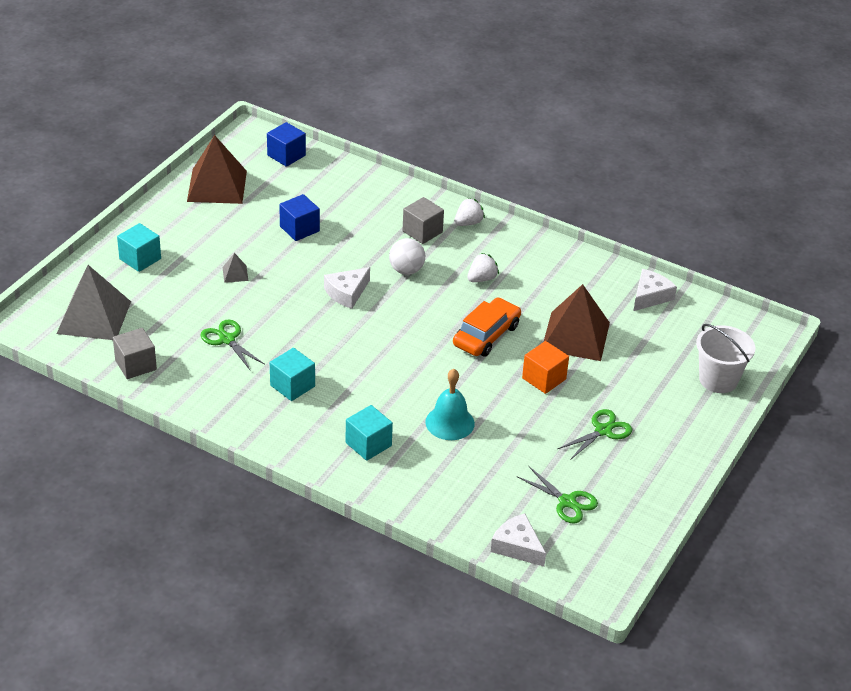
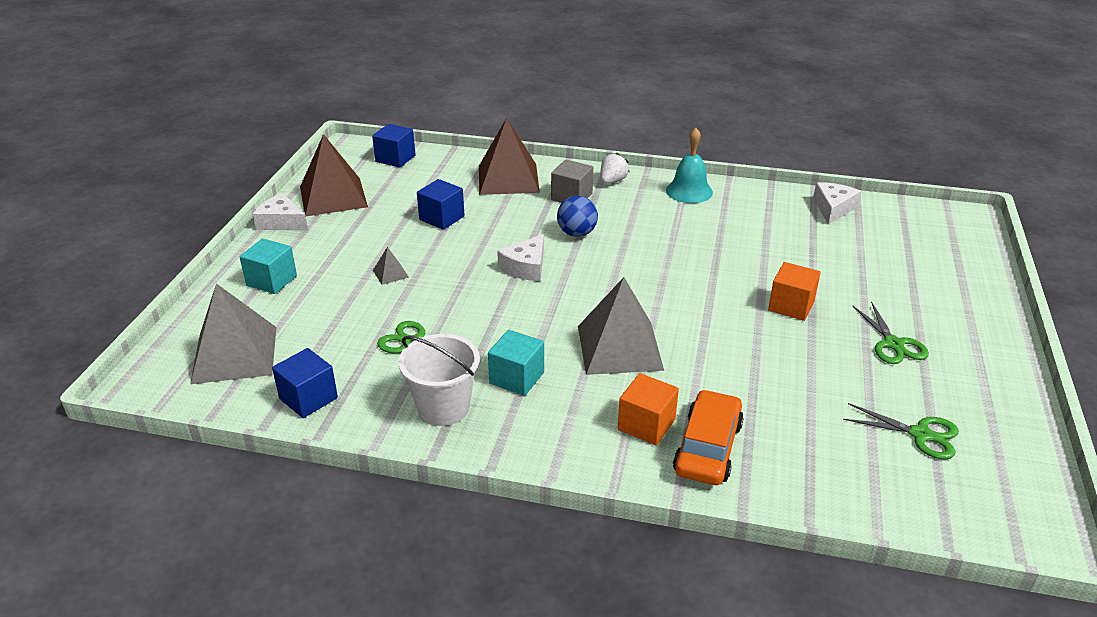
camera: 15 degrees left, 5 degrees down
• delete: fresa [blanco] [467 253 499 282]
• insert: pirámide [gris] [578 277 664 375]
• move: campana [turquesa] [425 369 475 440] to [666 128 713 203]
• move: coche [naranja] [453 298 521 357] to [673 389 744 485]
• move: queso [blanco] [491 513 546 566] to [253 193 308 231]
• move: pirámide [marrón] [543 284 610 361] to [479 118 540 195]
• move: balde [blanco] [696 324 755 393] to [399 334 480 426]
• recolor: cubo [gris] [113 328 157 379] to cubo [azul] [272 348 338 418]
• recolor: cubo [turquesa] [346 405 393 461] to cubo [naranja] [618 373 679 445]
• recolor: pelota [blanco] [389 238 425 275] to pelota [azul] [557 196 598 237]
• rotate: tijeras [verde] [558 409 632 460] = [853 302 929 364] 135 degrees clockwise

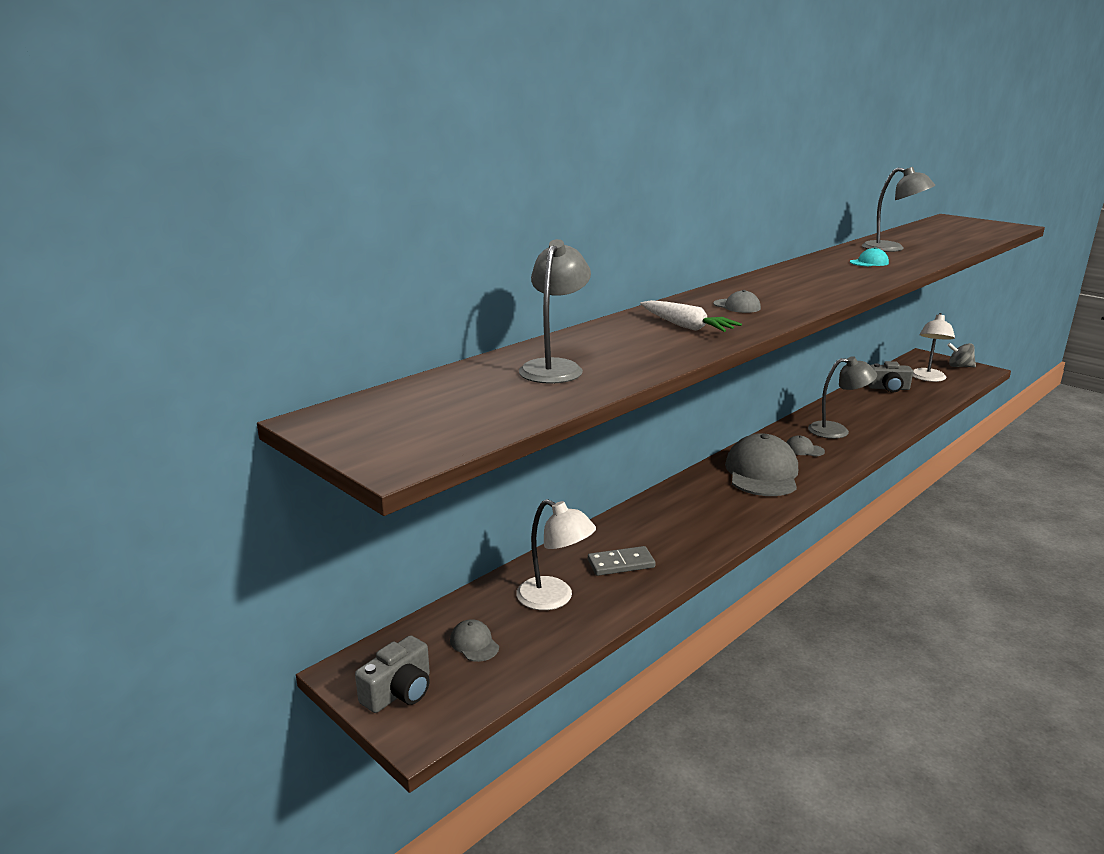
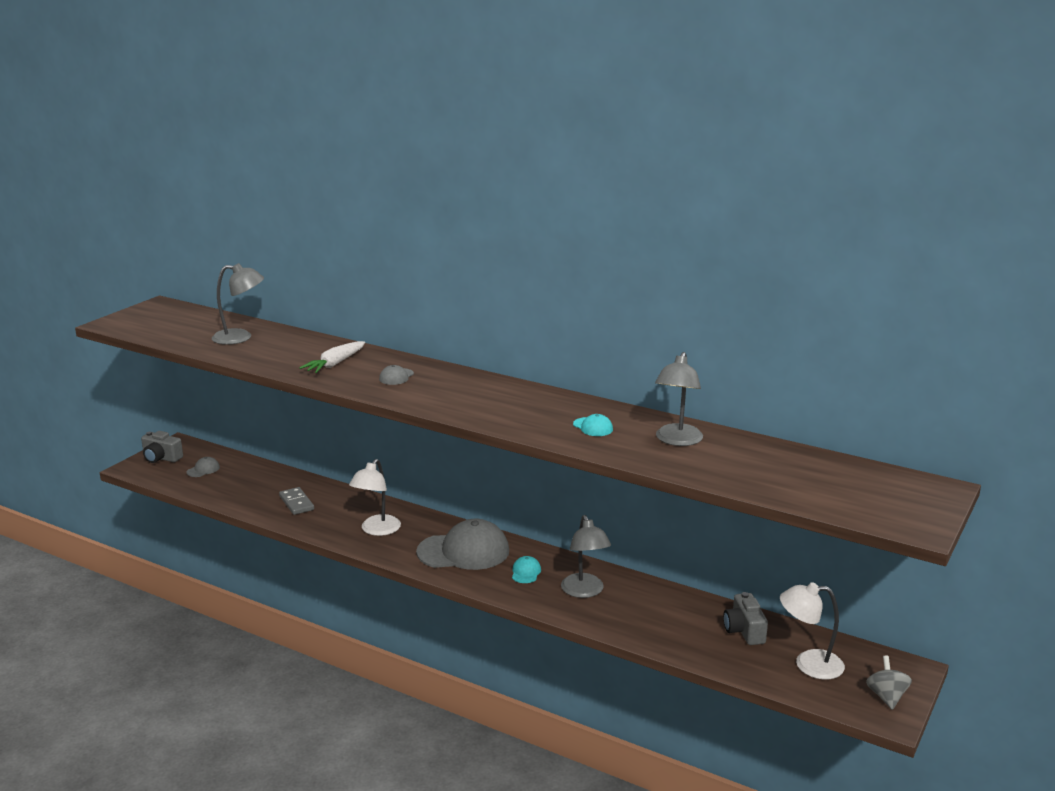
camera: 75 degrees right, 0 degrees up
• move: lámpara [blanco] [516 499 596 610] to [349 459 401 536]
• recolor: gorra [gris] [786 435 825 457] to gorra [turquesa] [512 556 541 583]

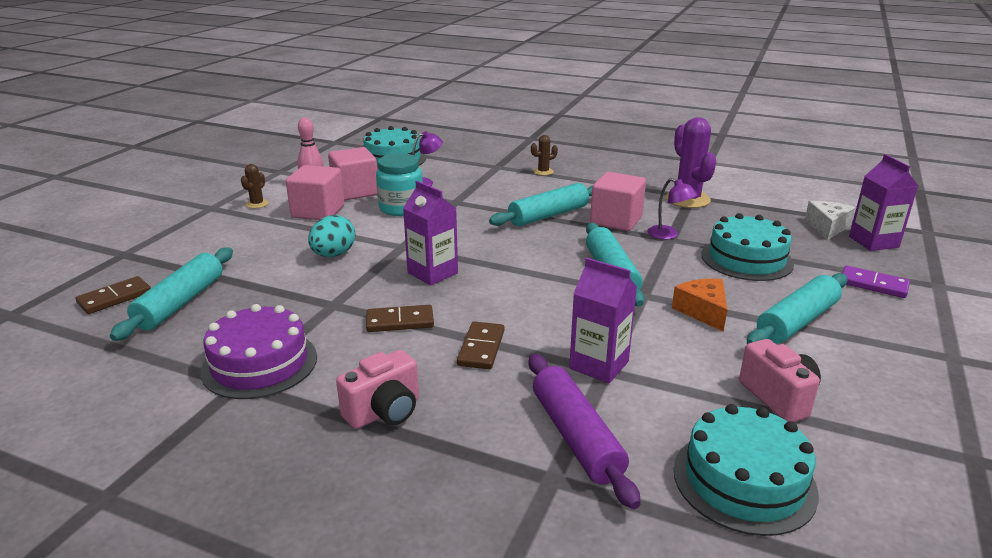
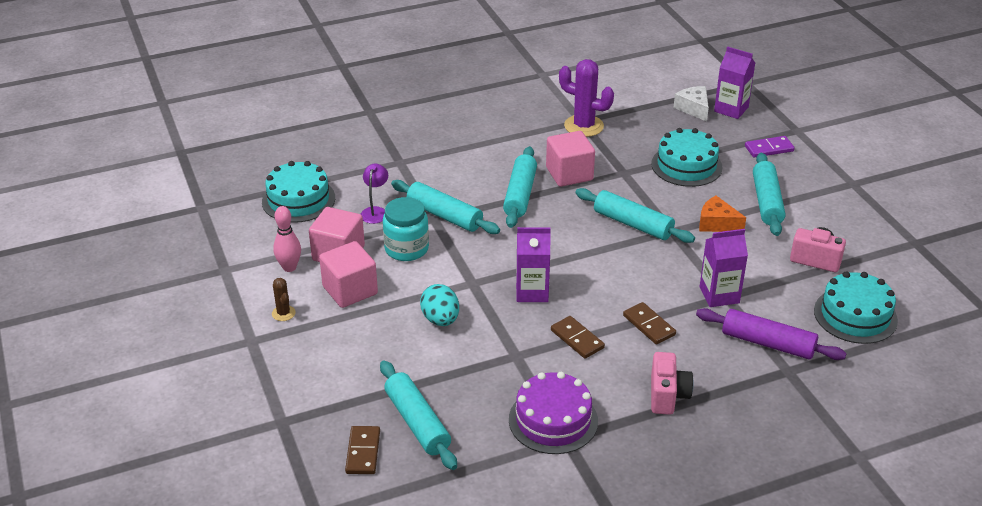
camera: 45 degrees left, 10 degrees up
• delete: cactus [marrón] [531 135 558 175]
• delete: lámpara [morado] [647 178 697 239]
• insert: rodillo [turquesa] [391 180 500 234]
• rotate: ficha de dominó [marrón] [366 305 434 332] = [551 316 605 359] 75 degrees counterclockwise

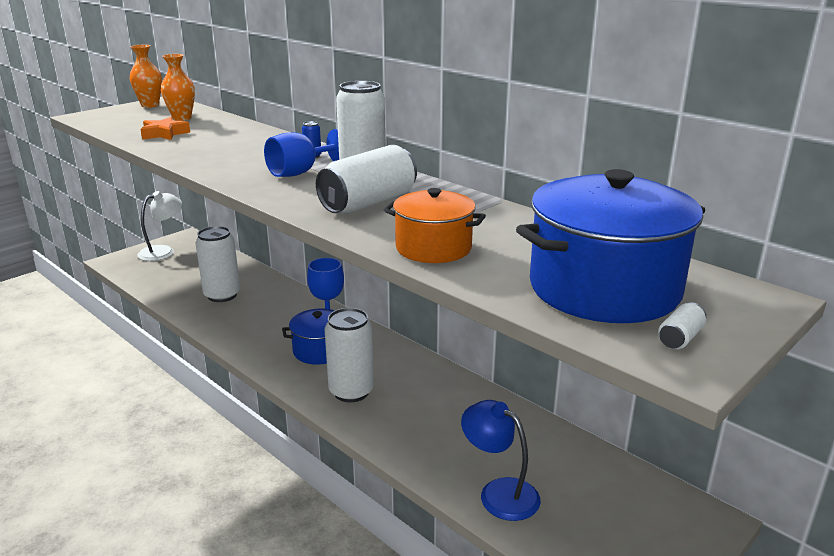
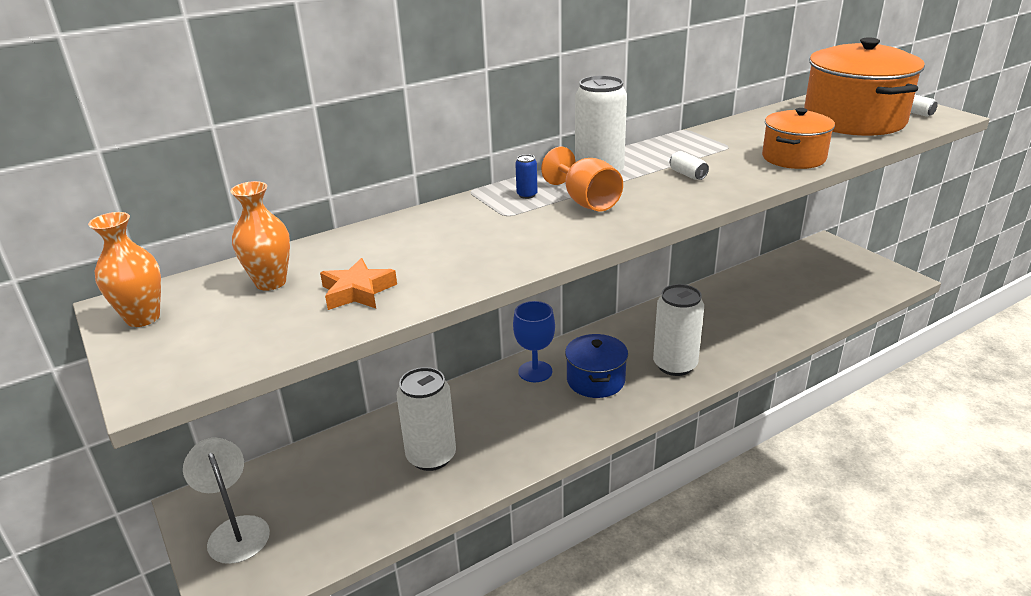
camera: 75 degrees left, 5 degrees up
• delete: lámpara [azul] [461 400 541 521]
• recolor: copa [azul] [264 129 339 177] to copa [naranja] [541 147 623 211]
• recolor: olla [azul] [516 169 705 323] to olla [naranja] [804 37 925 136]
• resize: lata [blanco] [316 145 417 214] = [670 151 709 180] x0.41

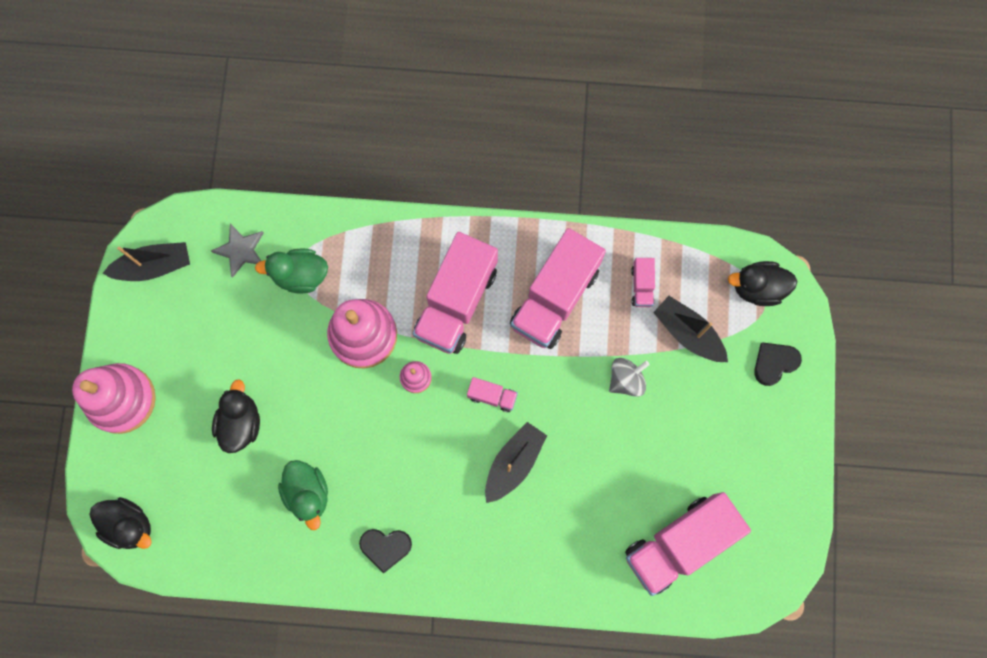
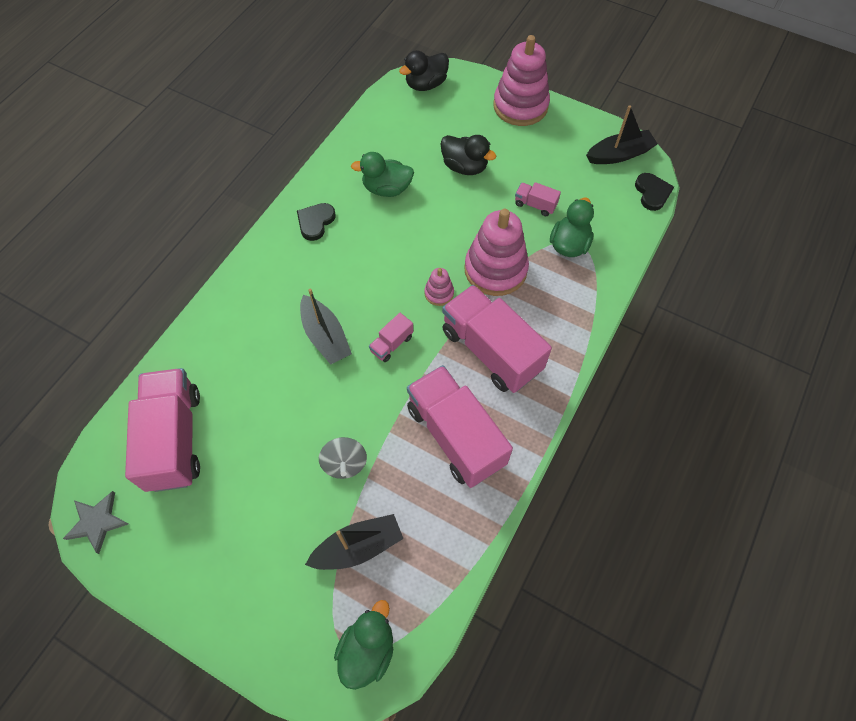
camera: 115 degrees right, 15 degrees down
• move: estrella [gris] [211 224 264 278] to [63 491 128 554]
• move: camión [rosa] [631 258 655 307] to [515 182 561 216]
• move: corazón [negro] [754 342 802 386] to [635 173 674 211]
• recolor: pato [negro] [728 261 797 306] to pato [verde] [334 600 393 690]
• rotate: barco [negro] [102 242 190 281] = [586 105 658 164] 120 degrees counterclockwise

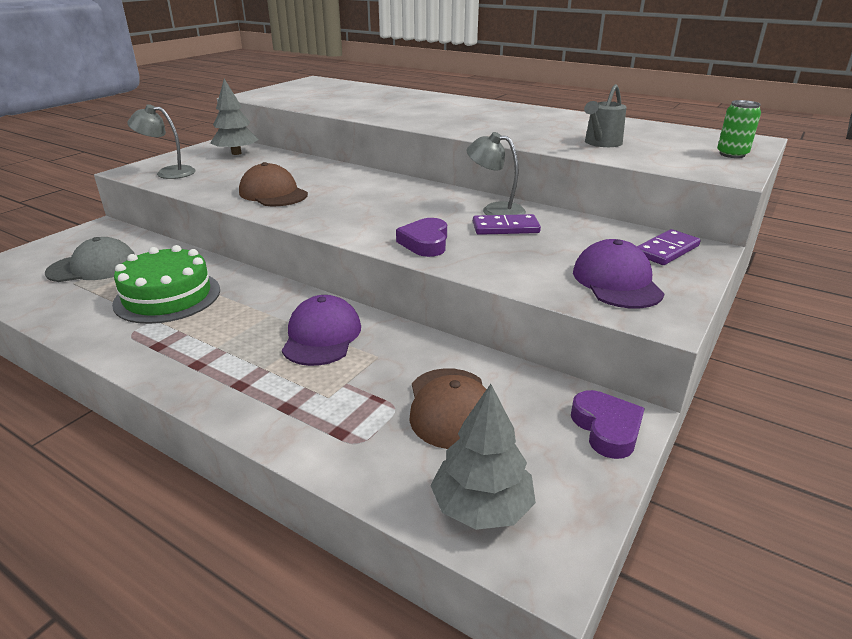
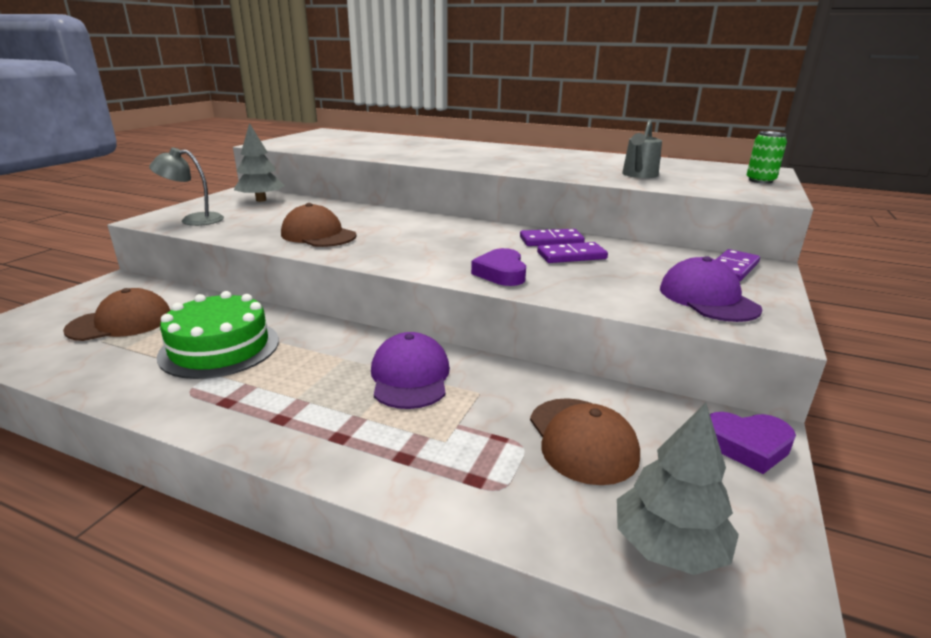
camera: 10 degrees left, 5 degrees down
• replace: lámpara [gris] [466 132 526 215] to ficha de dominó [morado] [520 229 585 246]
• recolor: gorra [gris] [45 237 135 282] to gorra [marrón] [63 288 170 341]
• rotate: corazón [morado] [571 390 645 459] = [710 412 796 474] 120 degrees clockwise

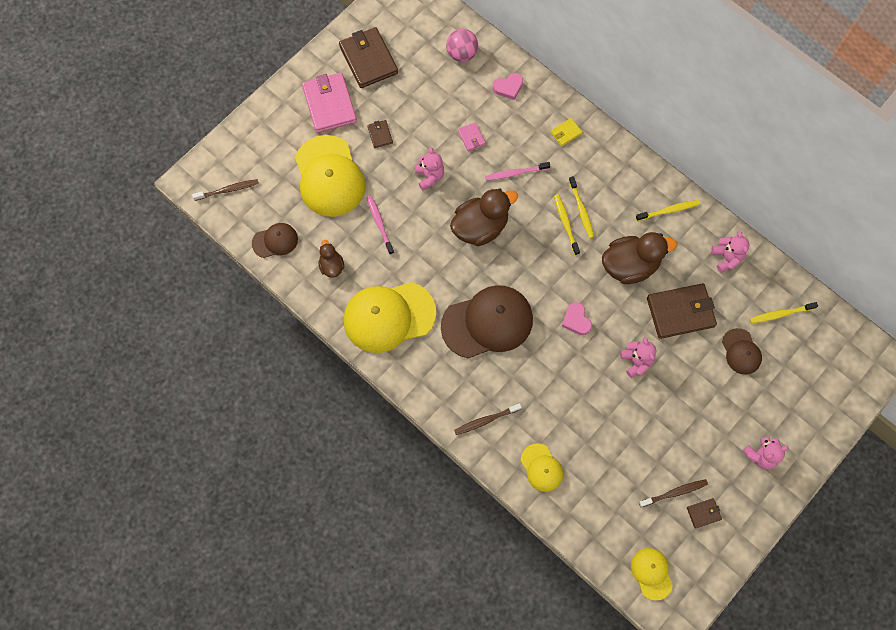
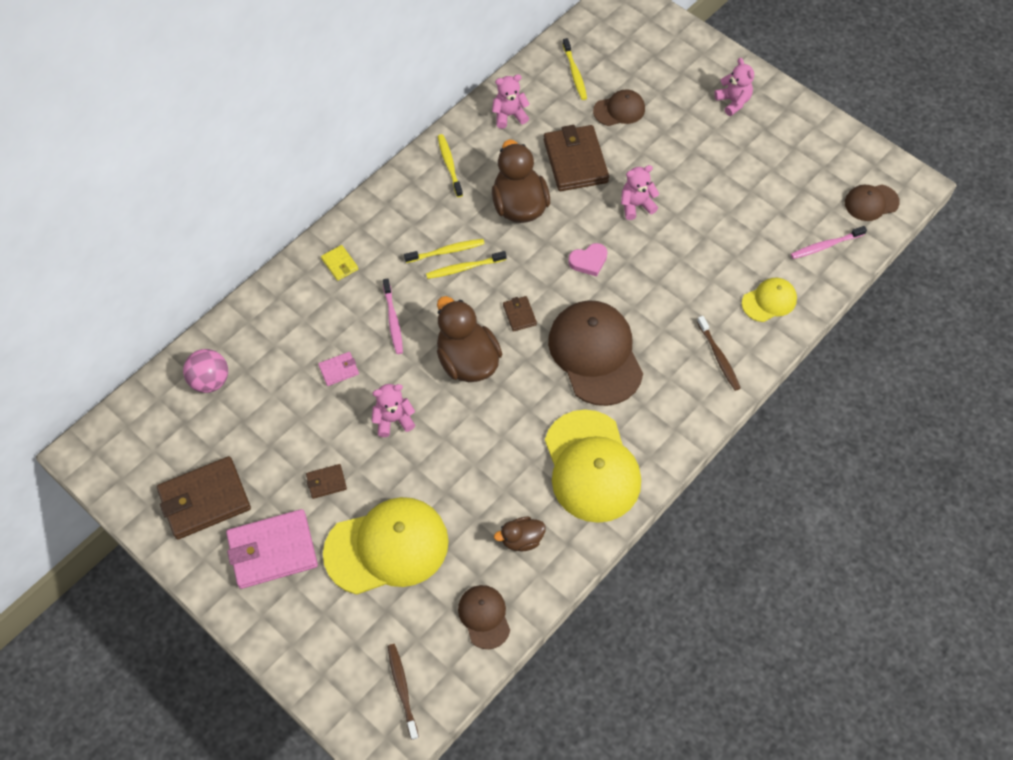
camera: 90 degrees left, 10 degrees down
• delete: corazón [rosa] [493 73 523 100]
• delete: cepillo de dientes [marrón] [639 479 708 507]
• move: cepillo de dientes [rosa] [367 195 394 255] to [791 226 867 259]
• move: cartera [marrón] [687 498 722 528] to [503 296 537 332]
• recolor: gorra [amarillo] [631 548 673 601] to gorra [marrón] [845 185 900 221]

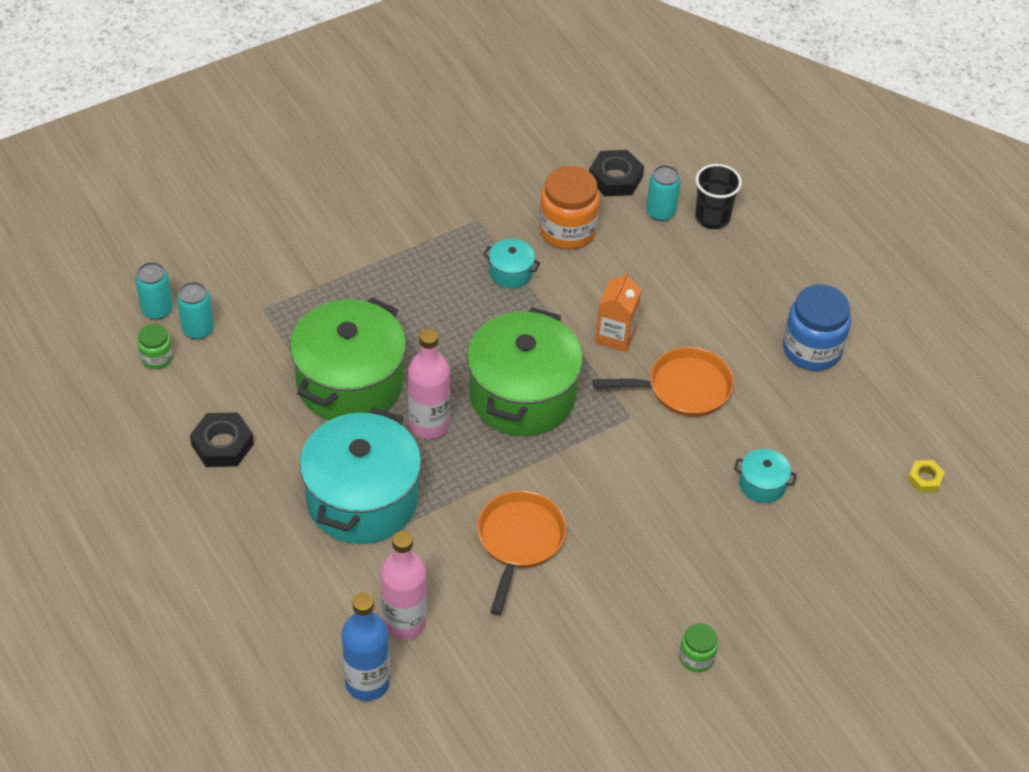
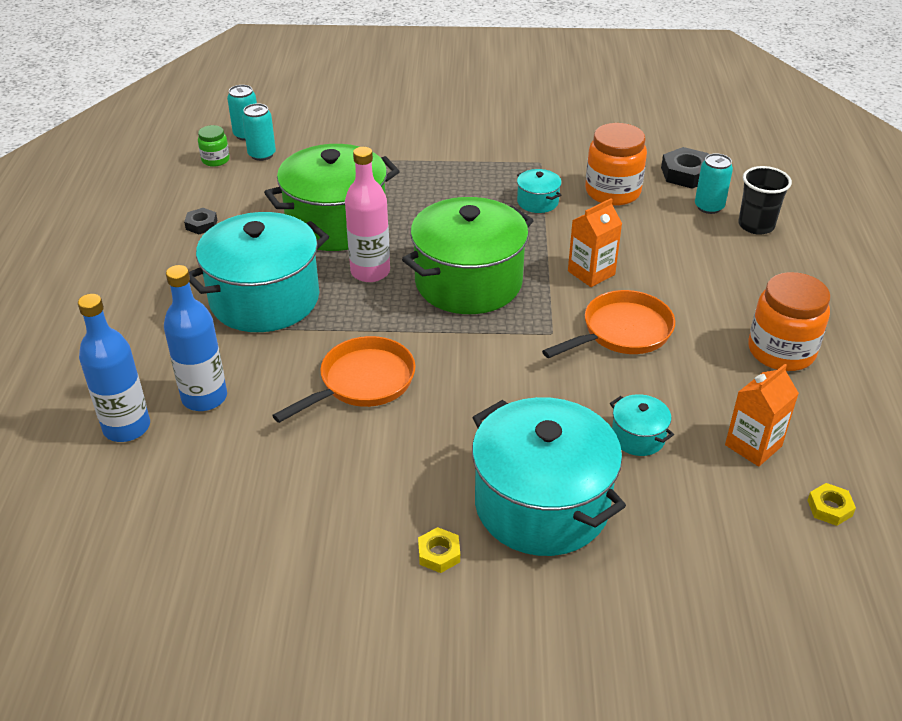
camera: 35 degrees right, 10 degrees down
• insert: olla [turquesa] [472 397 626 556]
• insert: cartón de leche [naranja] [725 364 799 467]
• replace: tarro [verde] [679 623 718 672] to tuerca [amarillo] [418 527 460 573]
• recolor: botella [rosa] [381 531 427 640] to botella [azul] [164 265 227 411]
• recolor: tarro [azul] [783 284 851 371] to tarro [naranja] [748 272 830 371]
• rotate: sartén [naranja] [593 347 734 417] = [542 290 675 358] 60 degrees counterclockwise
• resize: tuerca [negro] [190 412 254 467] = [184 208 217 234] x0.59

